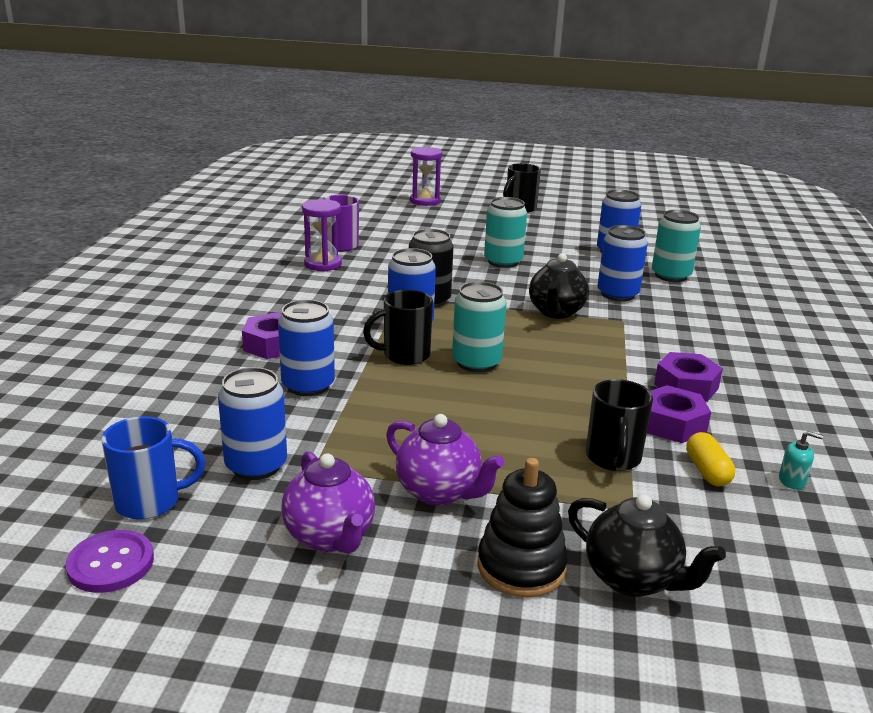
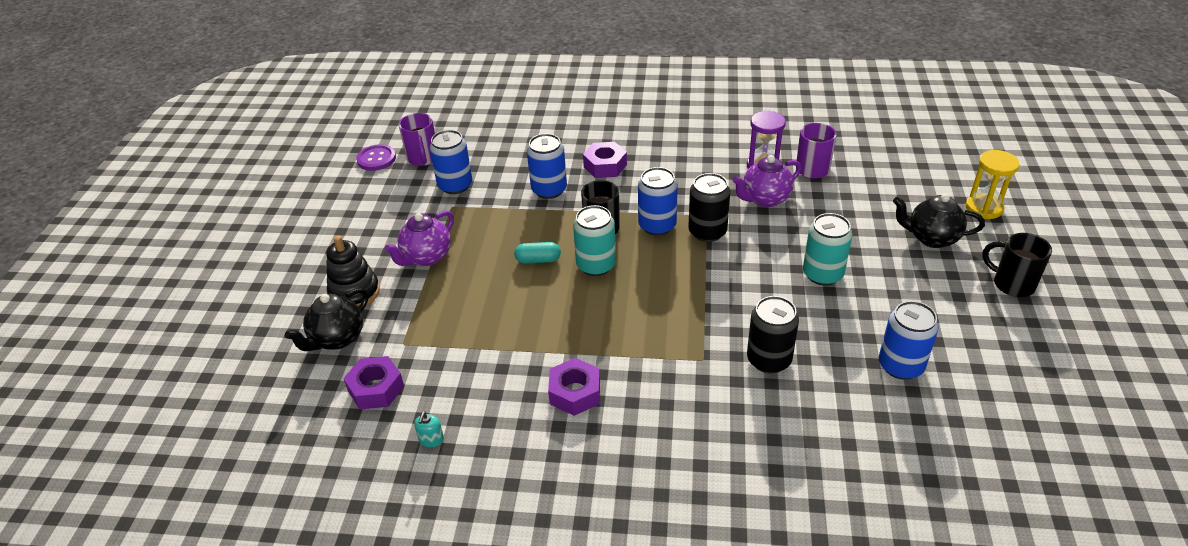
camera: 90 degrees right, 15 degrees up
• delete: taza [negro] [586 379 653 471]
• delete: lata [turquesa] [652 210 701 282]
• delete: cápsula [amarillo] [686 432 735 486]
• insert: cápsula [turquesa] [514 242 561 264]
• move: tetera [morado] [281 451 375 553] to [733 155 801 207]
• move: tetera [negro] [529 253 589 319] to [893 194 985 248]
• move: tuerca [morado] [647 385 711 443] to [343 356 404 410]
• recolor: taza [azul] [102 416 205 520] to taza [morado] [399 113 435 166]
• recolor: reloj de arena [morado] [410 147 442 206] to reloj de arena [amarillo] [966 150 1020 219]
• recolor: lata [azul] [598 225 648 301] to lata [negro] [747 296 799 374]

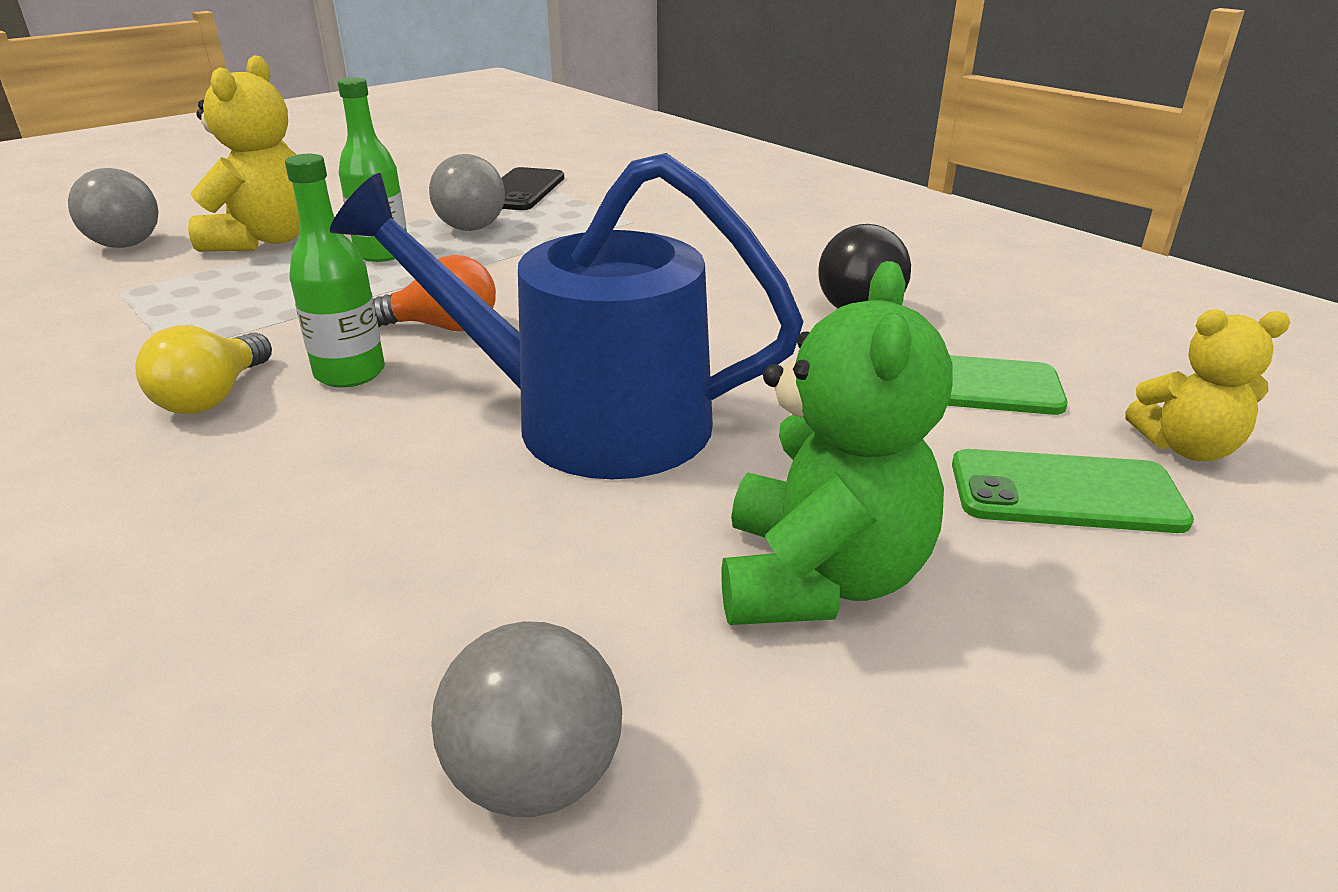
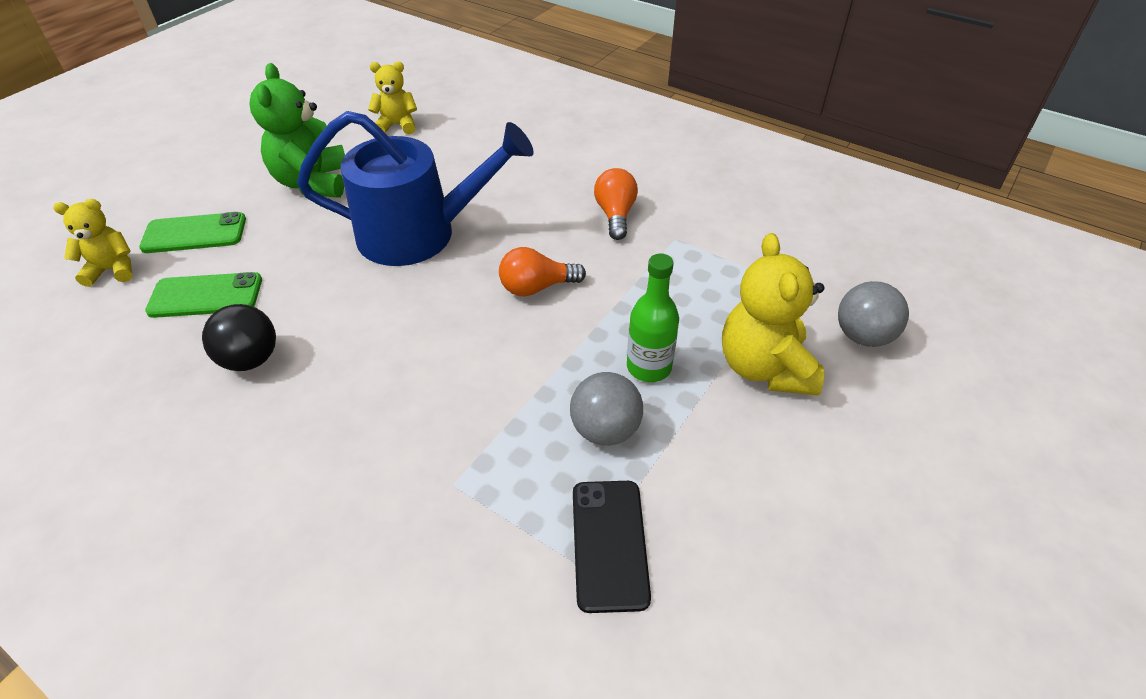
camera: 165 degrees right, 15 degrees up
• delete: botella [verde] [285 154 385 388]
• replace: pelota [gris] [431 621 622 817] to osito [amarillo] [368 61 417 134]
• recolor: bombilla [amarillo] [135 325 272 414] to bombilla [naranja] [594 168 638 240]

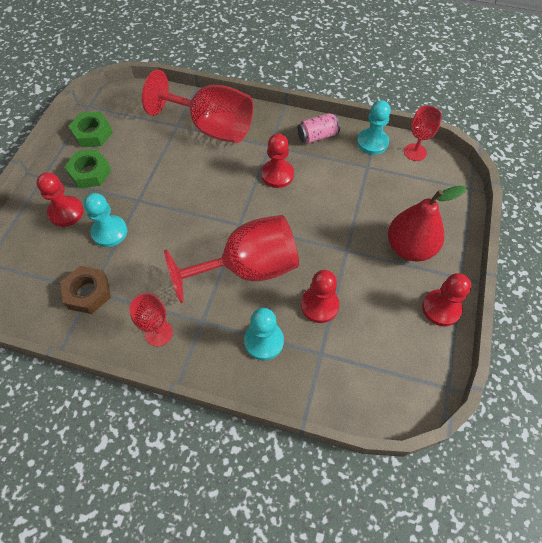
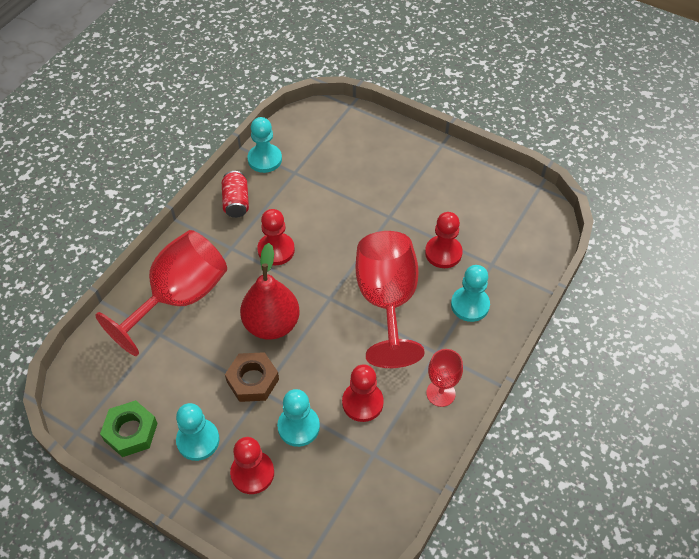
camera: 75 degrees left, 5 degrees down
• delete: copa [rojo] [404 106 442 161]
• move: tuerca [marrón] [60 266 111 314] to [225 352 279 402]
• move: pera [rojo] [388 186 466 261] to [240 243 300 340]
• move: peón [rojo] [422 273 471 326] to [342 364 384 422]
• replace: tuerca [verde] [64 149 111 188] to peón [turquesa] [176 403 220 461]
• recolor: lata [rosa] [298 113 340 144] to lata [rojo] [222 171 249 218]

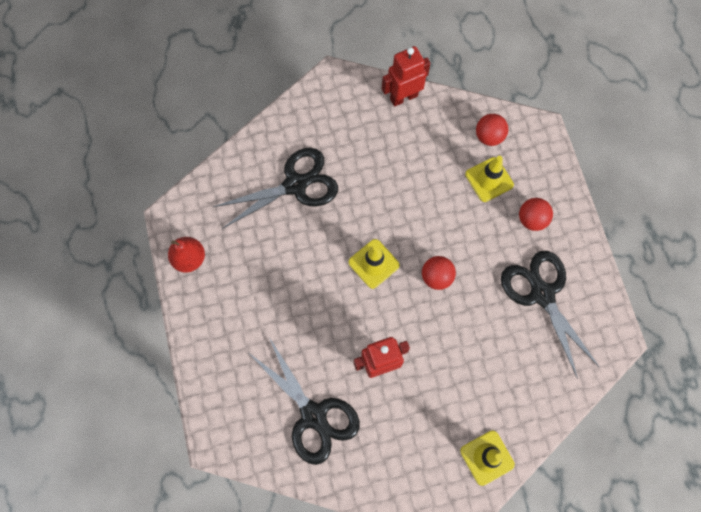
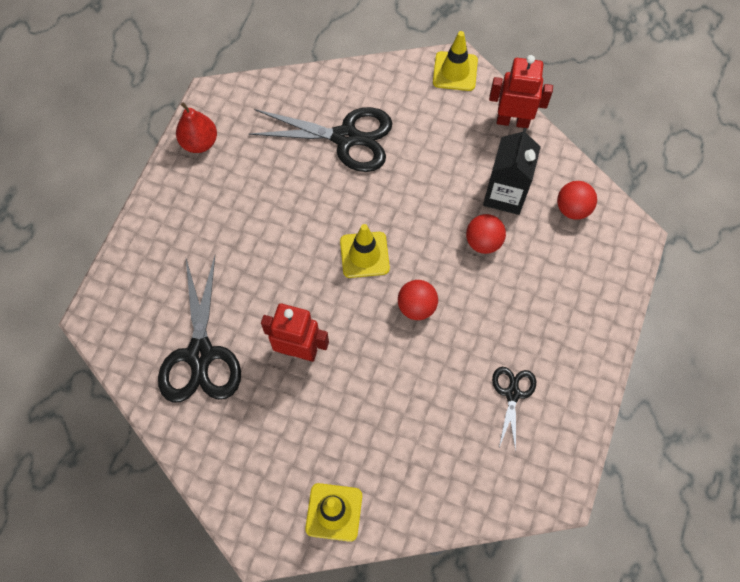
camera: 35 degrees right, 5 degrees down
• insert: cartón de leche [negro] [483 127 541 215]
• move: cono de tráfico [amarillo] [465 156 514 202] to [433 31 478 91]
• move: pelota [rojo] [519 198 553 231] to [466 214 506 254]
• resize: tijeras [negro] [501 251 600 379] = [492 367 536 452] x0.53

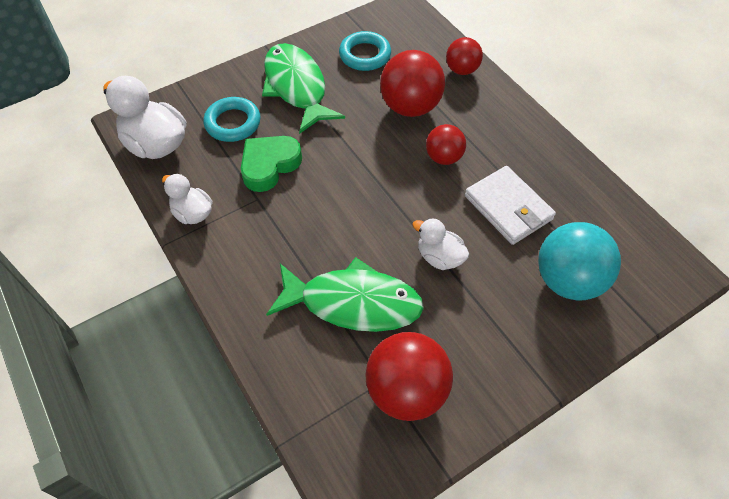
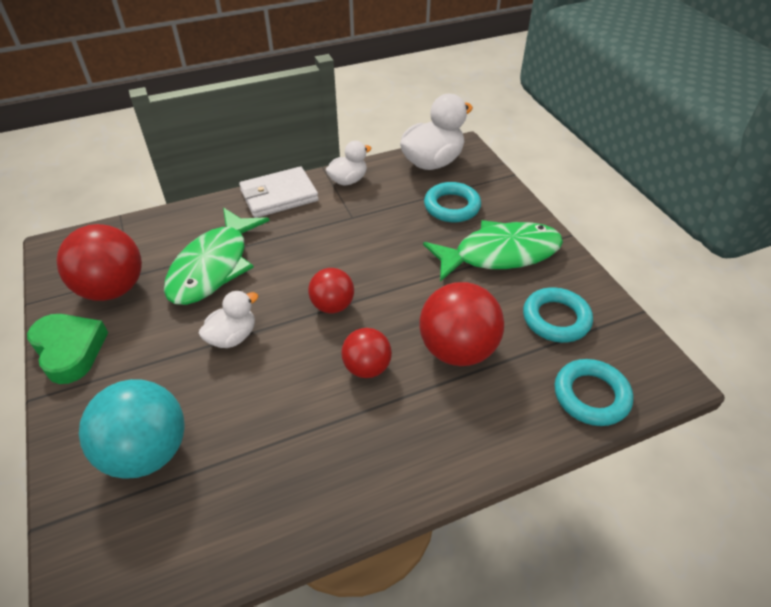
camera: 100 degrees right, 10 degrees down
• insert: anillo [turquesa] [555 359 633 426]
• move: corazón [verde] [241 136 302 192] to [27 314 108 384]
• move: pelota [rojo] [446 37 483 75] to [308 268 354 313]
• move: cartera [blanco] [465 166 556 245] to [239 166 319 218]

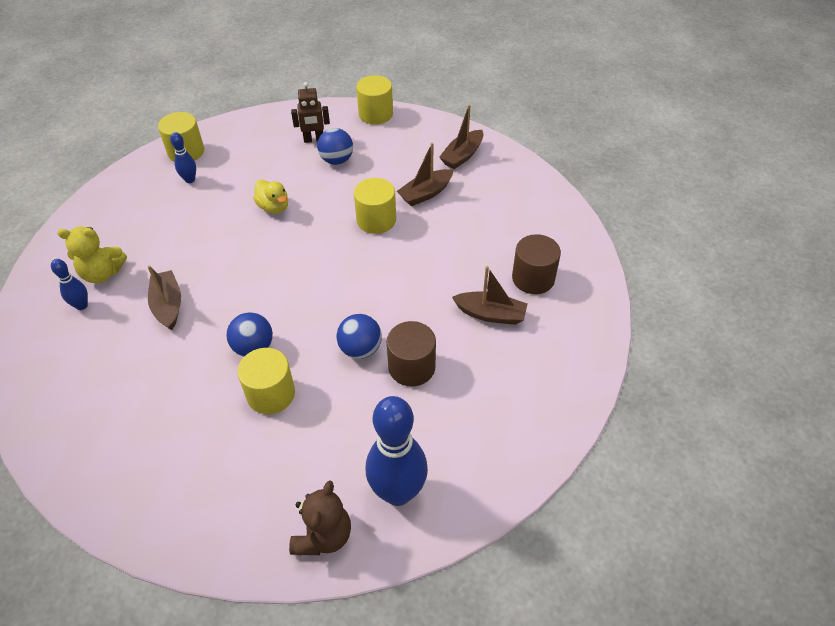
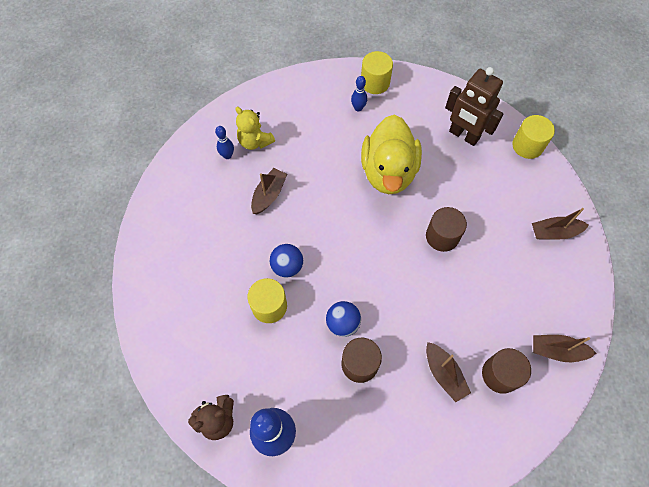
camera: 45 degrees right, 15 degrees up
• delete: pelota [azul] [317 128 353 165]
• move: barco [marrón] [397 143 454 206] to [533 335 596 362]
• recolor: cilindro [amarillo] [354 178 396 234] to cilindro [marrón] [426 207 467 252]
• resize: pato [amarillo] [253 180 288 214] = [361 115 422 194] x2.28
• resize: robot [marrón] [291 82 330 143] = [445 67 503 146] x1.71

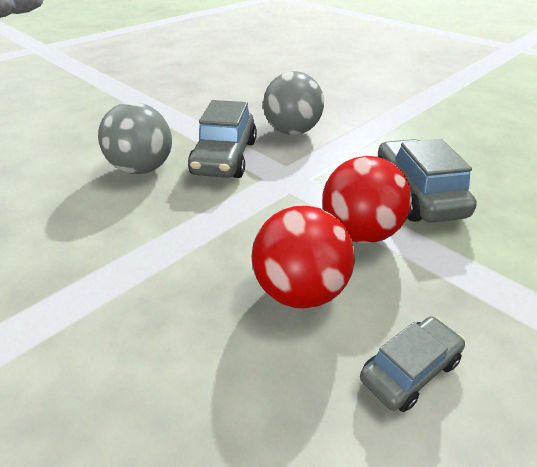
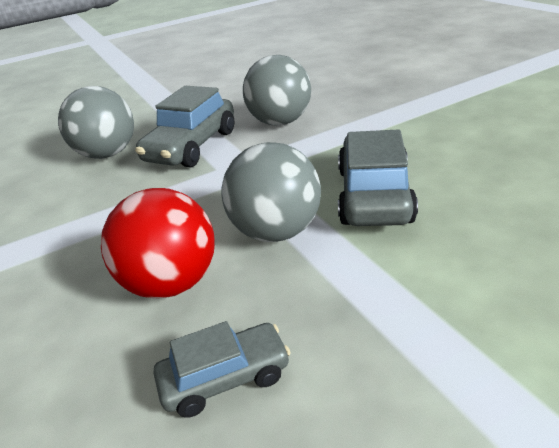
camera: 20 degrees right, 5 degrees down
• recolor: pelota [rojo] [322 156 412 243] to pelota [gris] [221 142 321 242]

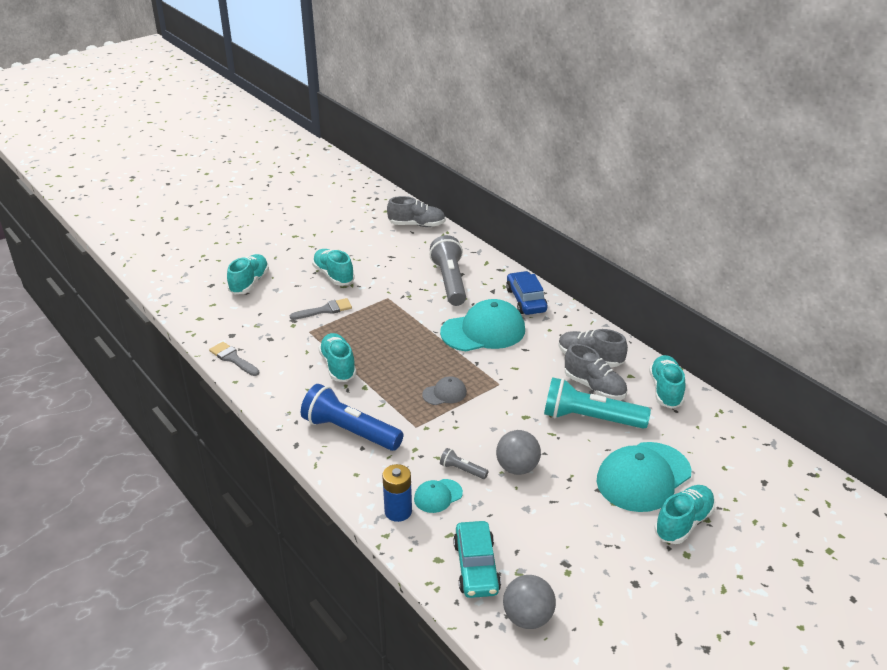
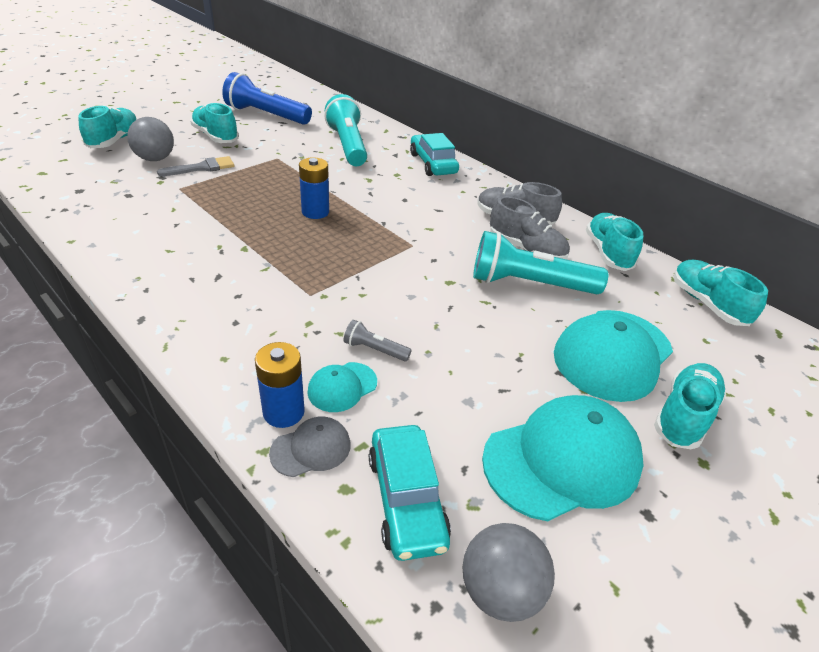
camera: 10 degrees left, 5 degrees up
• delete: pincel [gris] [209 342 259 376]
• delete: zapato [gris] [387 196 446 227]
• insert: pila [azul] [299 157 329 219]
• move: lámpara de mano [azul] [301 384 403 451] to [222 72 312 125]
• move: zapato [turquesa] [319 333 357 382] to [673 260 768 326]
• move: gorra [gris] [422 376 467 405] to [269 417 351 477]
• move: gorra [turquesa] [440 299 525 351] to [482 395 644 521]
• move: pelota [gris] [496 430 541 475] to [127 117 174 161]
• recolor: lámpara de mano [gris] [429 235 466 306] to lámpara de mano [turquesa] [324 94 367 166]
• recolor: coche [azul] [506 271 548 315] to coche [turquesa] [410 133 459 176]

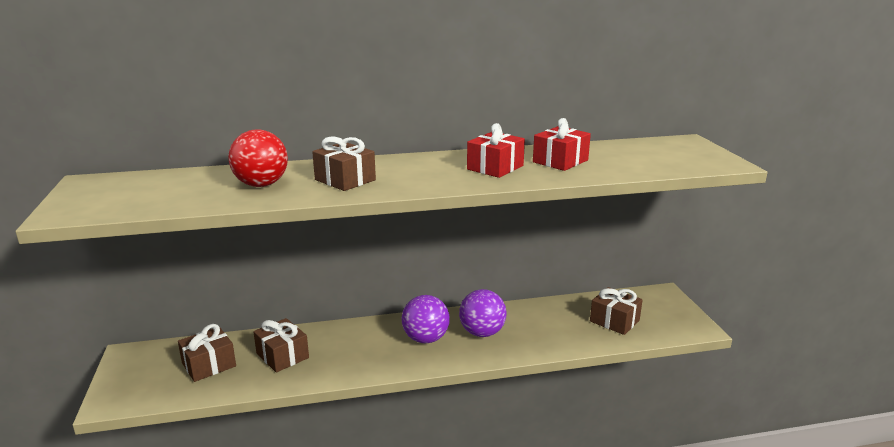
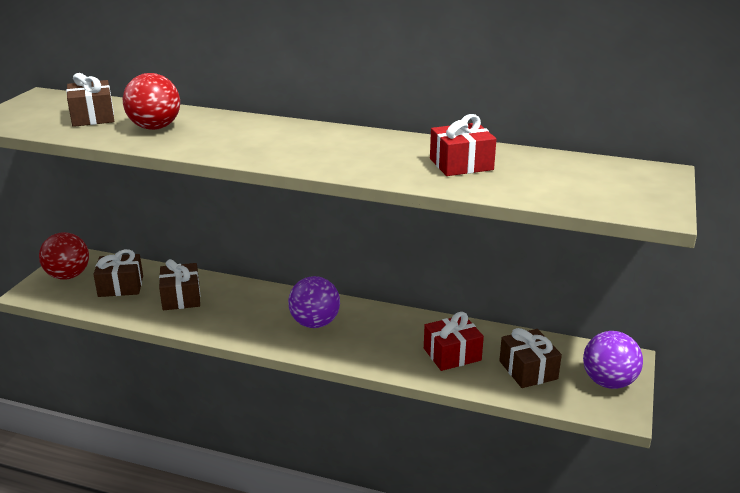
camera: 30 degrees right, 5 degrees up
• insert: pelota [rojo] [39 232 89 280]
• move: regalo [marrón] [312 136 376 191] to [66 73 114 127]
• move: pelota [morado] [459 289 507 337] to [583 331 643 389]
• move: regalo [rojo] [467 123 525 178] to [424 312 484 371]

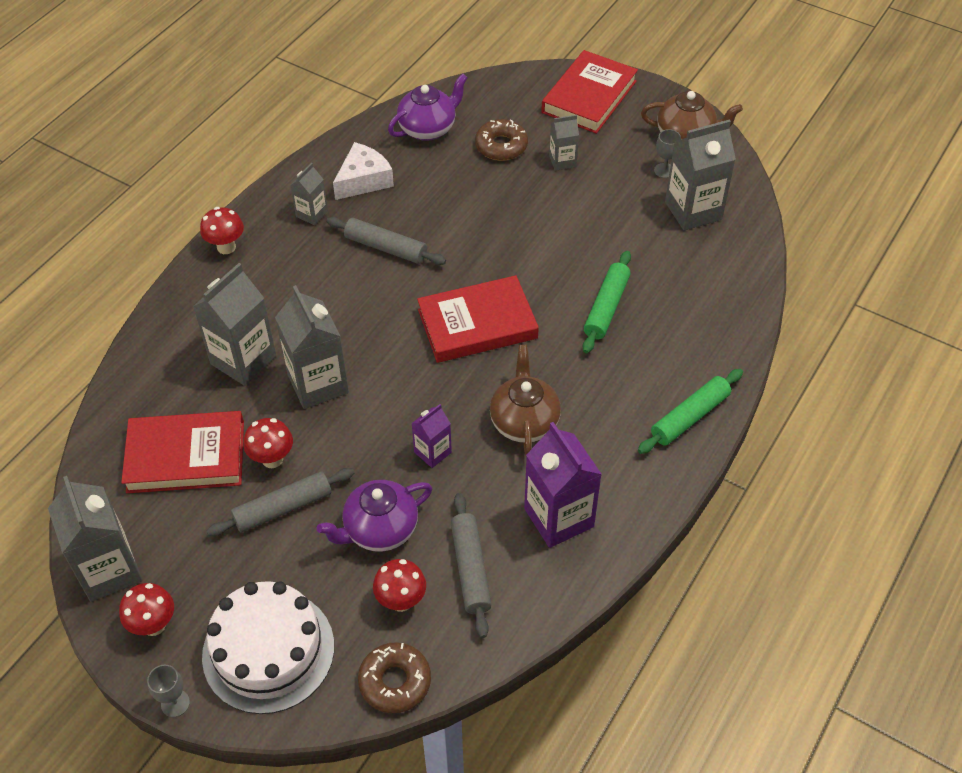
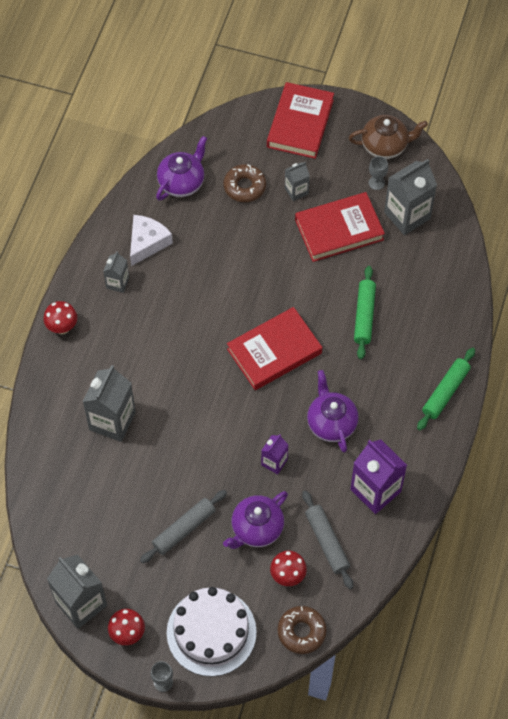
camera: 15 degrees left, 10 degrees up
• delete: seta [rojo] [244 418 293 468]
• delete: cartón de leche [gris] [275 285 349 409]
• delete: rodillo [gris] [326 217 446 265]
• move: libro [rojo] [121 411 244 493] to [295 192 385 262]
• recolor: tetera [marrón] [490 345 561 455] to tetera [morado] [307 370 358 453]

